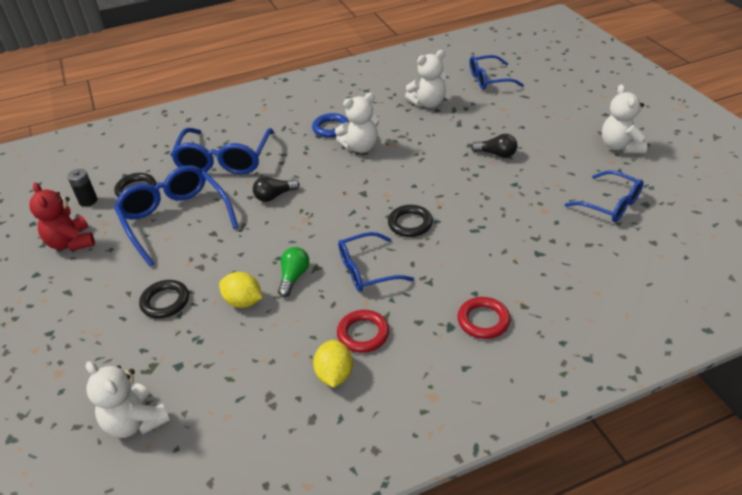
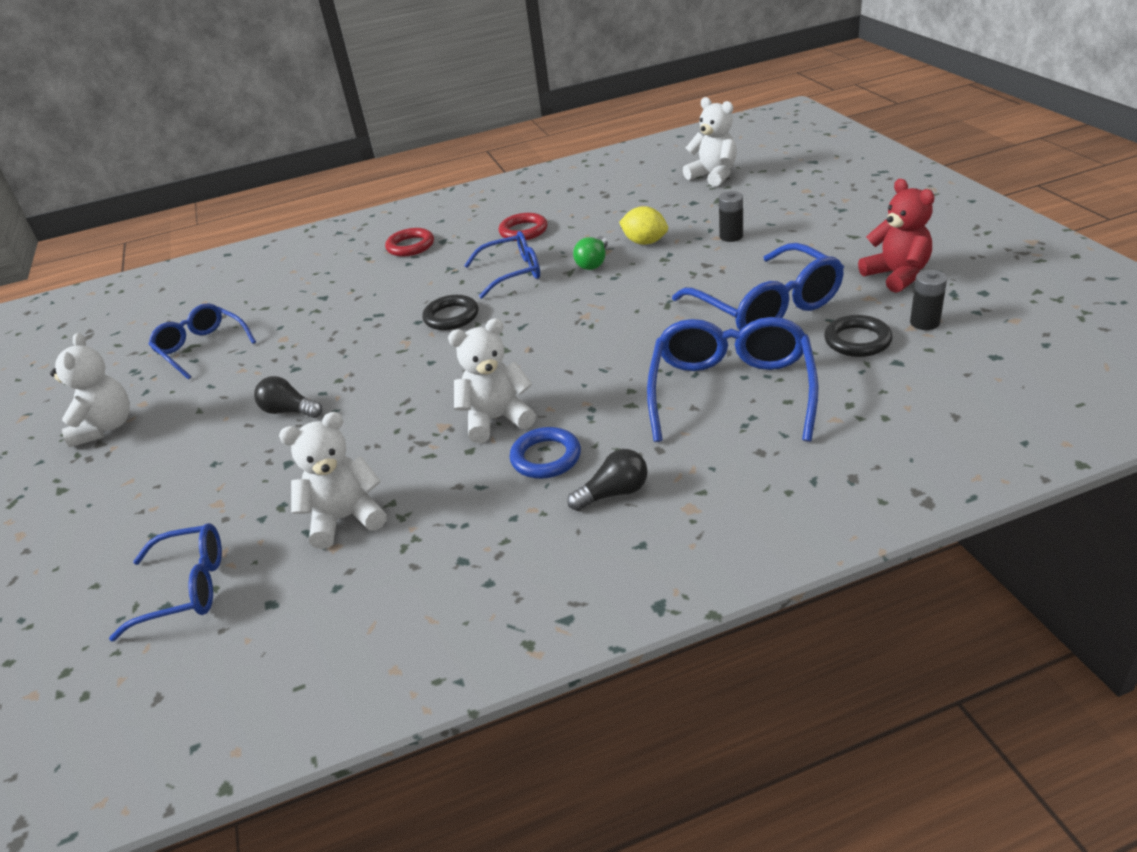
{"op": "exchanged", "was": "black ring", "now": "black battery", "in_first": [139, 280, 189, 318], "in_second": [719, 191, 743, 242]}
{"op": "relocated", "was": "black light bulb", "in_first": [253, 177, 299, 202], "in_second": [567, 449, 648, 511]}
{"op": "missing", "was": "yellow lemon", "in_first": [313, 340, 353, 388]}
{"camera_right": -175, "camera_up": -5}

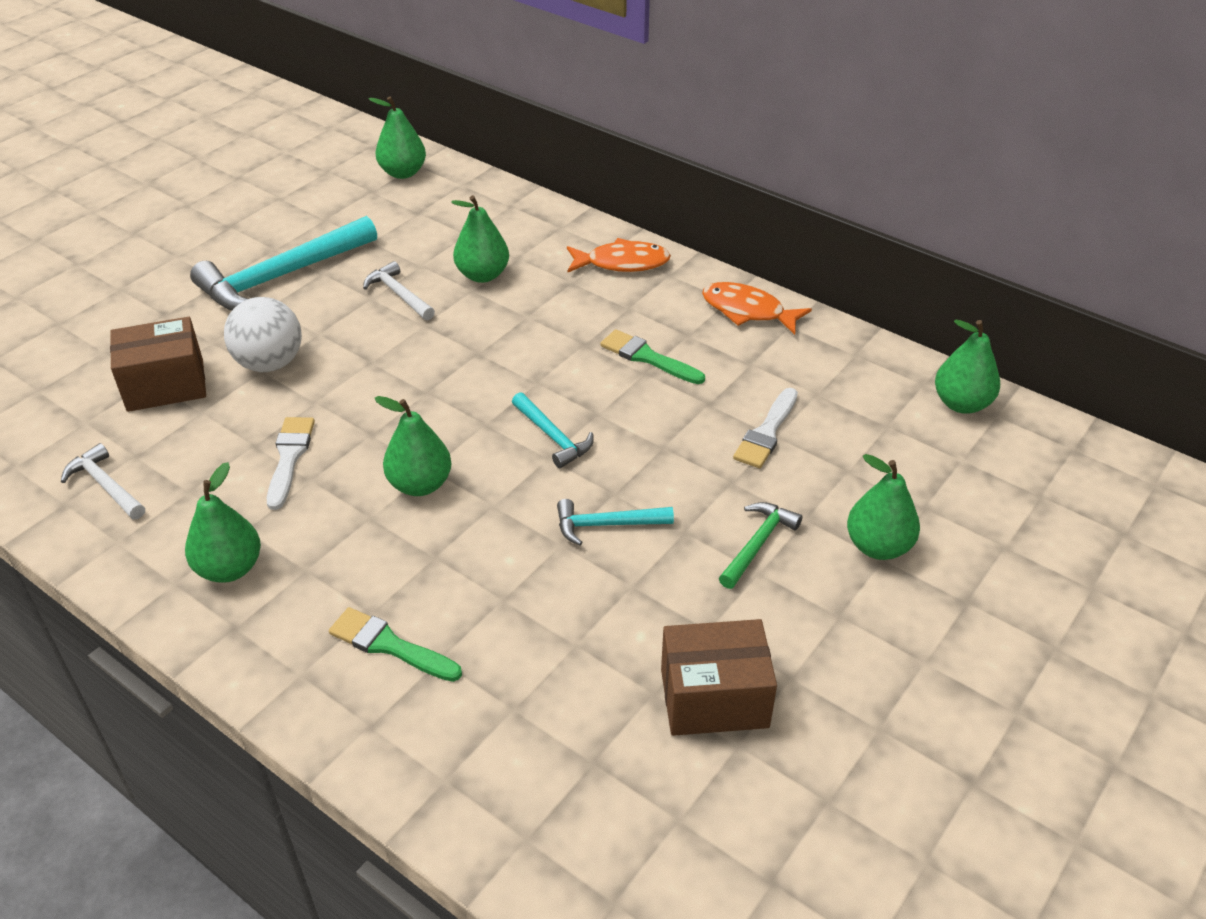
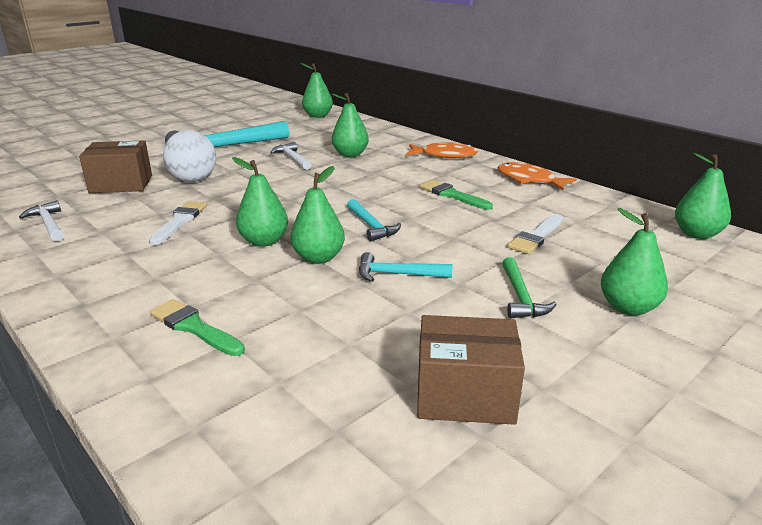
{"op": "relocated", "was": "green pear", "in_first": [185, 462, 261, 583], "in_second": [290, 166, 345, 264]}
{"op": "spun", "was": "green hammer", "in_first": [719, 502, 803, 589], "in_second": [502, 257, 557, 318], "clockwise": 135}
{"camera_right": 10, "camera_up": -15}

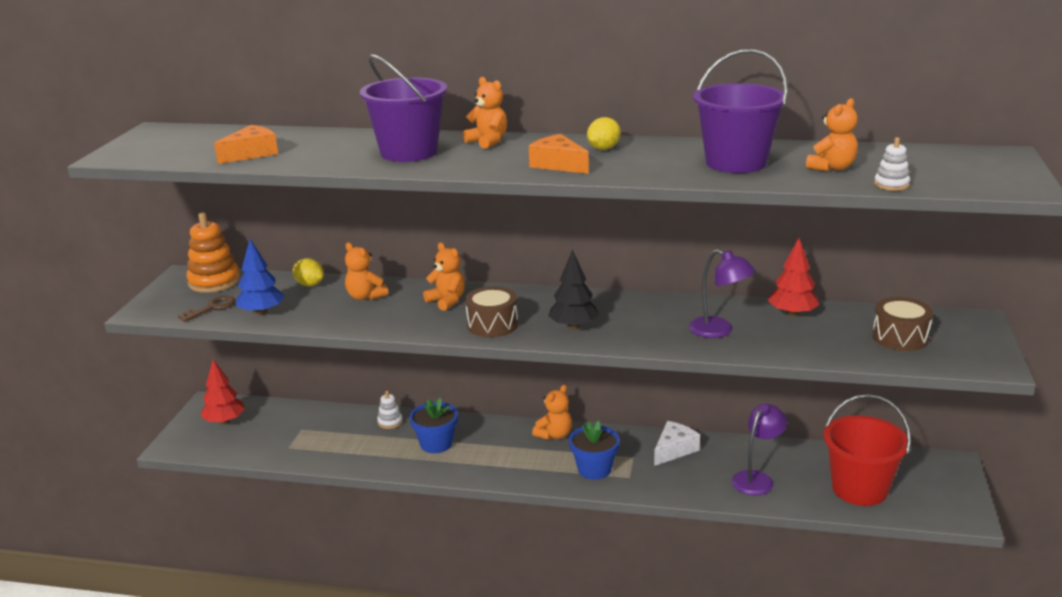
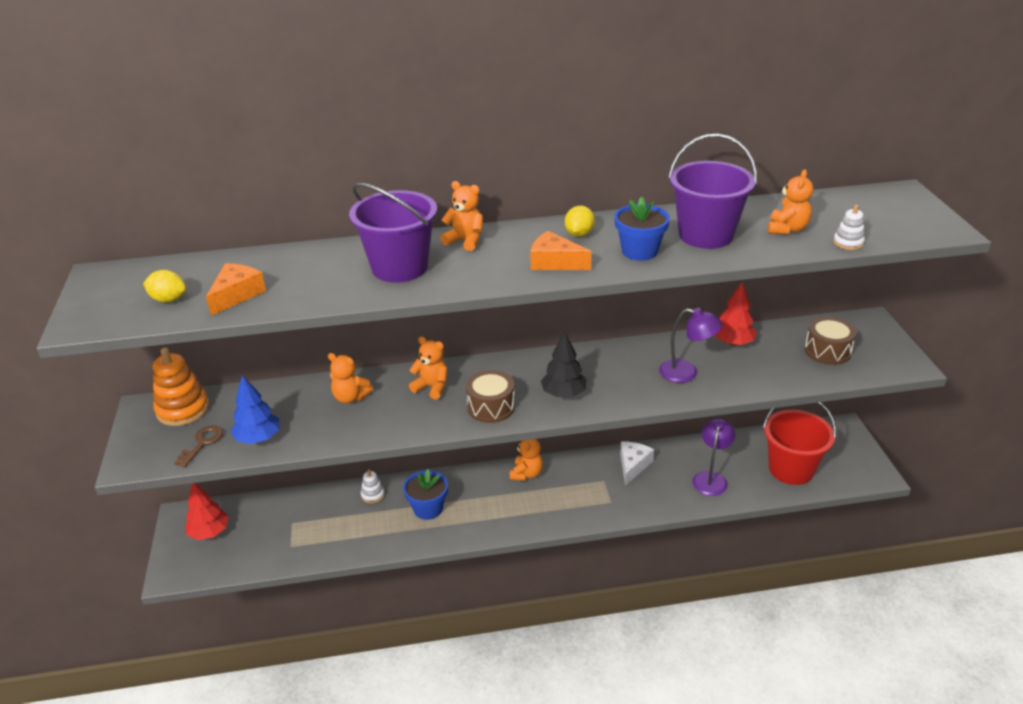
{"op": "relocated", "was": "yellow lemon", "in_first": [293, 258, 324, 286], "in_second": [143, 270, 186, 303]}
{"op": "relocated", "was": "blue flower pot", "in_first": [569, 421, 620, 480], "in_second": [614, 197, 670, 261]}
{"camera_right": -20, "camera_up": 10}

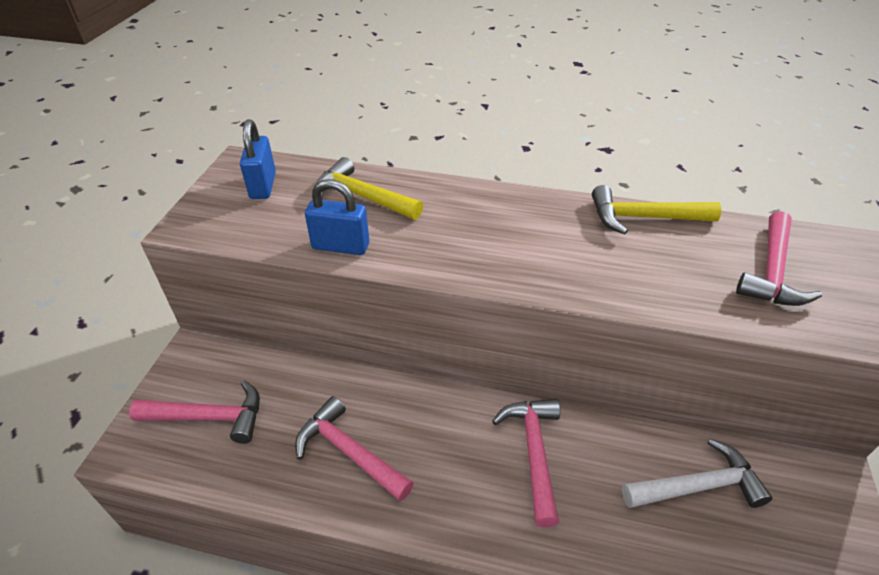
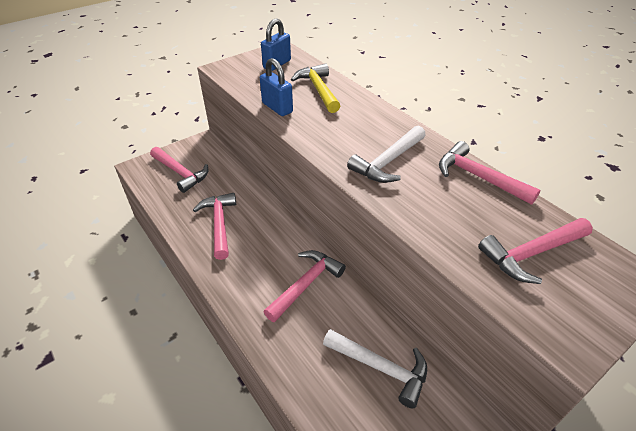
{"op": "colour", "was": "yellow hammer", "now": "pink hammer", "in_first": [592, 185, 721, 234], "in_second": [439, 141, 541, 205]}
{"op": "appeared", "now": "white hammer", "in_second": [347, 126, 426, 183]}
{"camera_right": 40, "camera_up": 0}

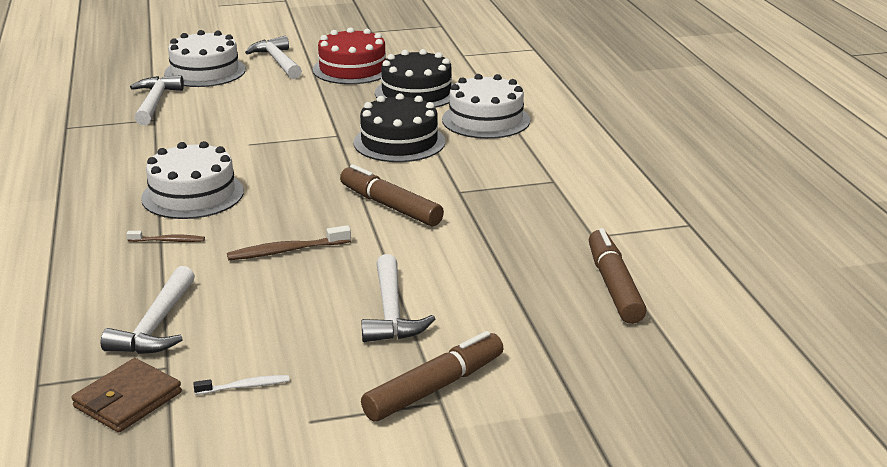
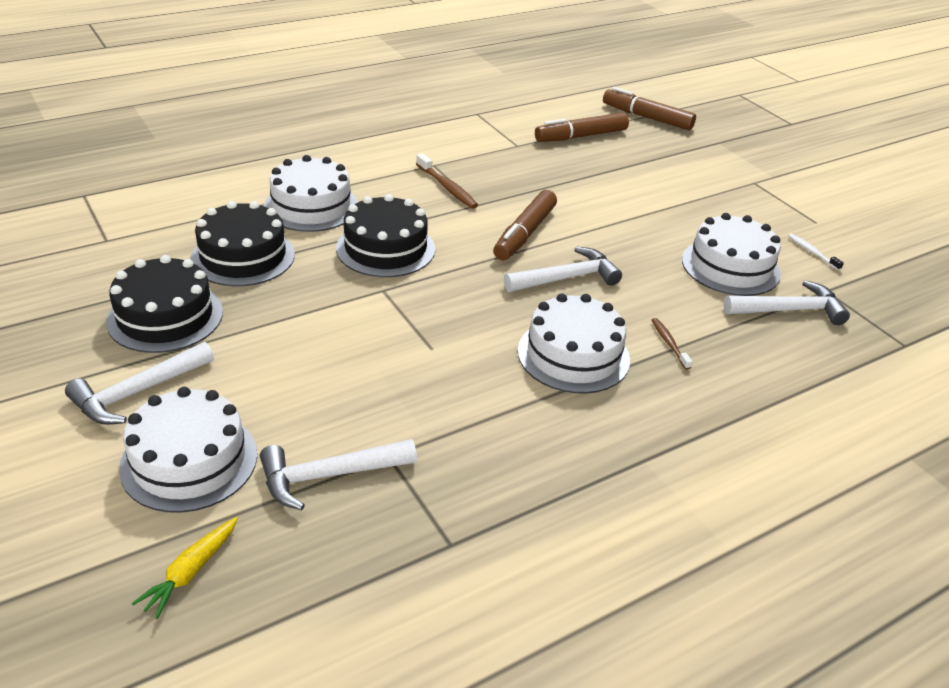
{"op": "missing", "was": "brown wallet", "in_first": [71, 358, 182, 432]}
{"op": "relocated", "was": "brown toothbrush", "in_first": [227, 225, 351, 260], "in_second": [416, 153, 478, 209]}
{"op": "colour", "was": "red cake", "now": "black cake", "in_first": [313, 27, 386, 84], "in_second": [106, 255, 223, 353]}
{"op": "relocated", "was": "white hammer", "in_first": [361, 254, 435, 342], "in_second": [504, 247, 622, 292]}
{"op": "relocated", "was": "brown marker", "in_first": [361, 331, 504, 421], "in_second": [603, 87, 696, 130]}
{"op": "appeared", "now": "yellow carrot", "in_second": [132, 517, 238, 619]}
{"op": "appeared", "now": "white cake", "in_second": [682, 213, 781, 296]}
{"camera_right": -110, "camera_up": 10}

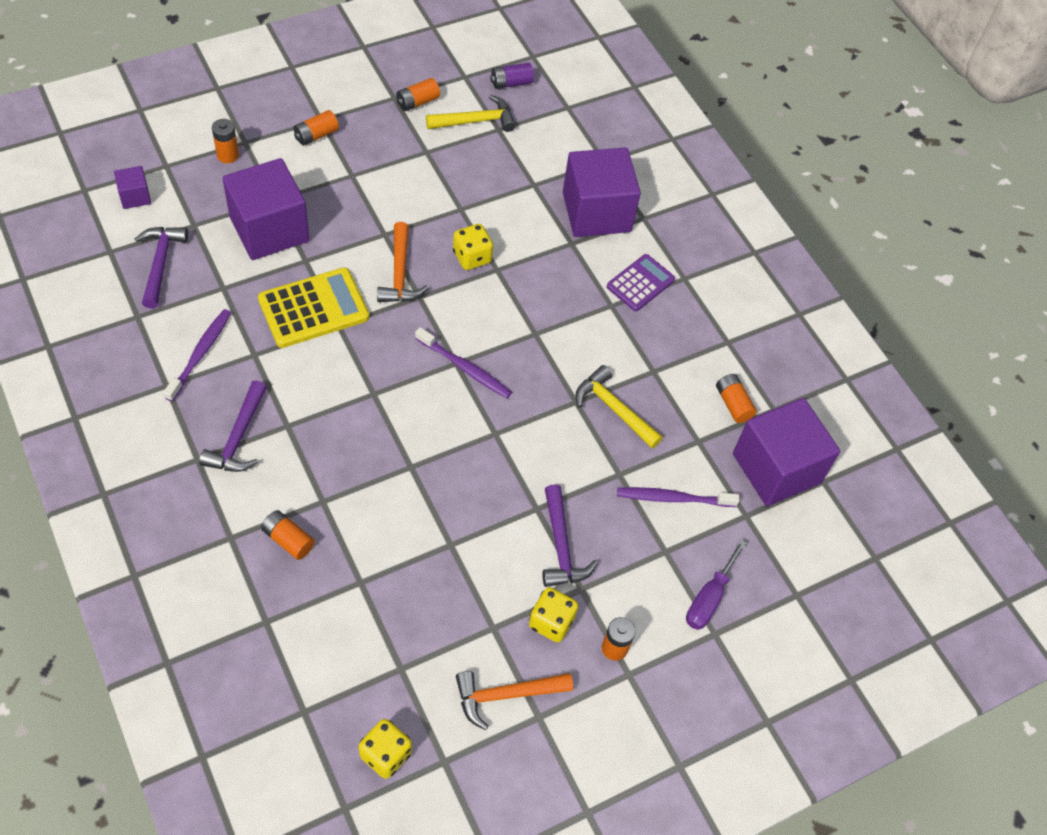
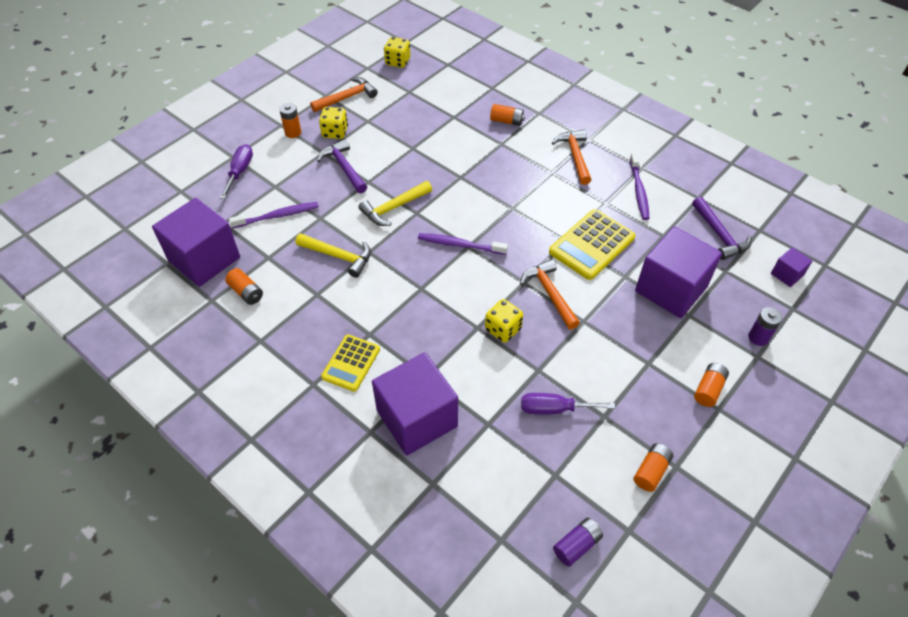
{"op": "colour", "was": "purple hammer", "now": "orange hammer", "in_first": [199, 380, 267, 472], "in_second": [552, 129, 591, 185]}
{"op": "colour", "was": "orange battery", "now": "purple battery", "in_first": [212, 119, 239, 163], "in_second": [748, 307, 782, 346]}
{"op": "relocated", "was": "yellow hammer", "in_first": [426, 95, 516, 132], "in_second": [359, 181, 432, 226]}
{"op": "colour", "was": "purple calculator", "now": "yellow calculator", "in_first": [607, 254, 675, 311], "in_second": [321, 335, 380, 392]}
{"op": "appeared", "now": "purple screwdriver", "in_second": [521, 393, 615, 415]}
{"camera_right": 165, "camera_up": -5}

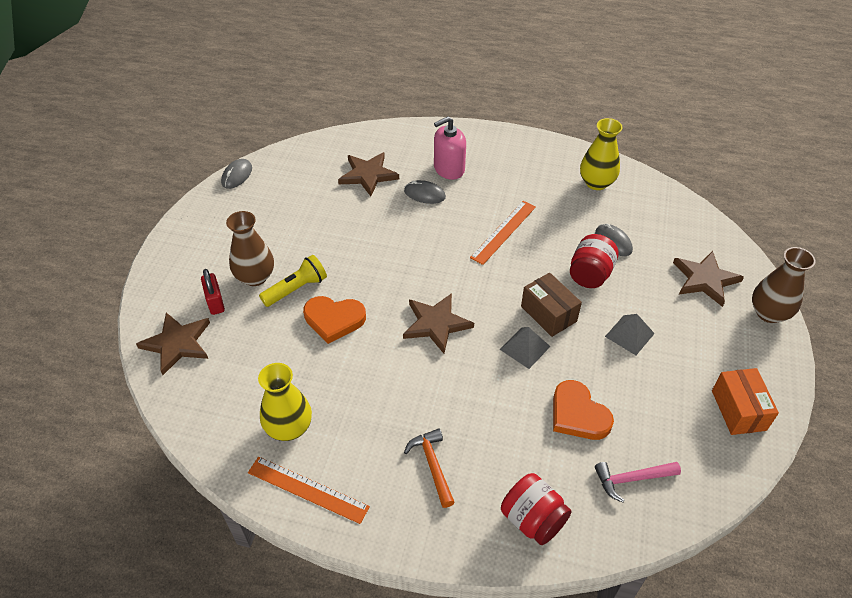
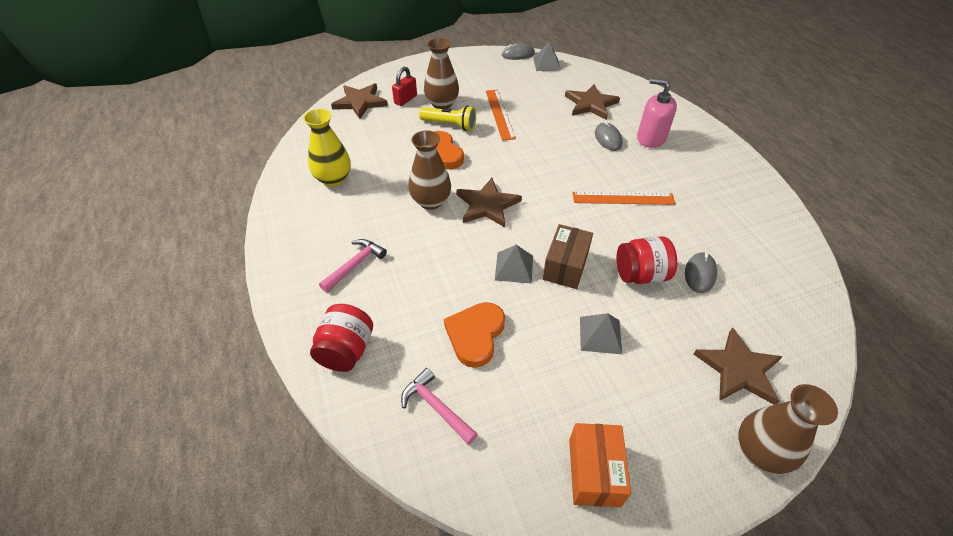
{"op": "relocated", "was": "orange ruler", "in_first": [248, 456, 370, 524], "in_second": [486, 90, 516, 141]}
{"op": "colour", "was": "orange hammer", "now": "pink hammer", "in_first": [404, 428, 455, 508], "in_second": [319, 239, 387, 292]}
{"op": "missing", "was": "yellow vase", "in_first": [580, 118, 623, 190]}
{"op": "spun", "was": "orange box", "in_first": [712, 368, 779, 435], "in_second": [569, 423, 631, 507], "clockwise": -45}
{"op": "appeared", "now": "brown vase", "in_second": [408, 130, 451, 210]}
{"op": "appeared", "now": "grey pyramid", "in_second": [533, 42, 561, 71]}
{"camera_right": 55, "camera_up": 0}

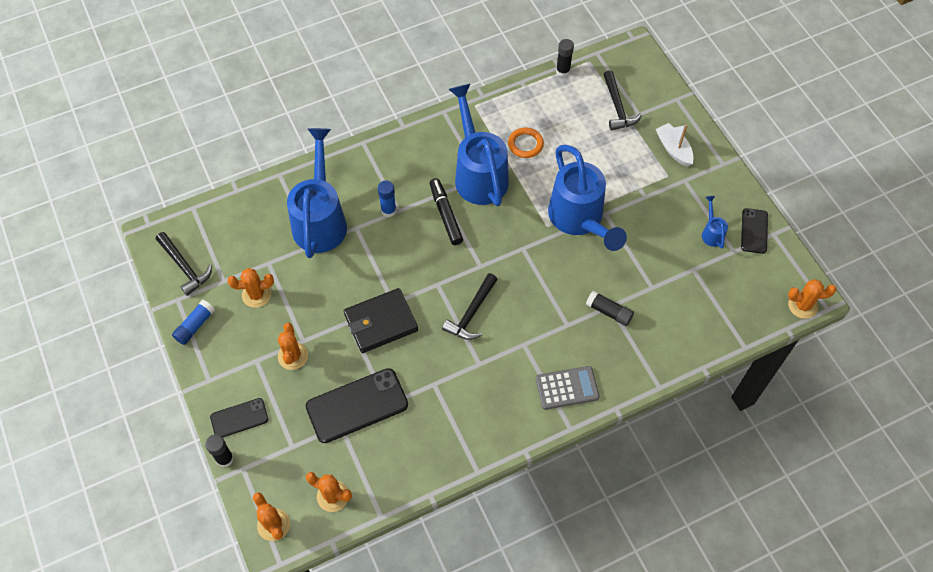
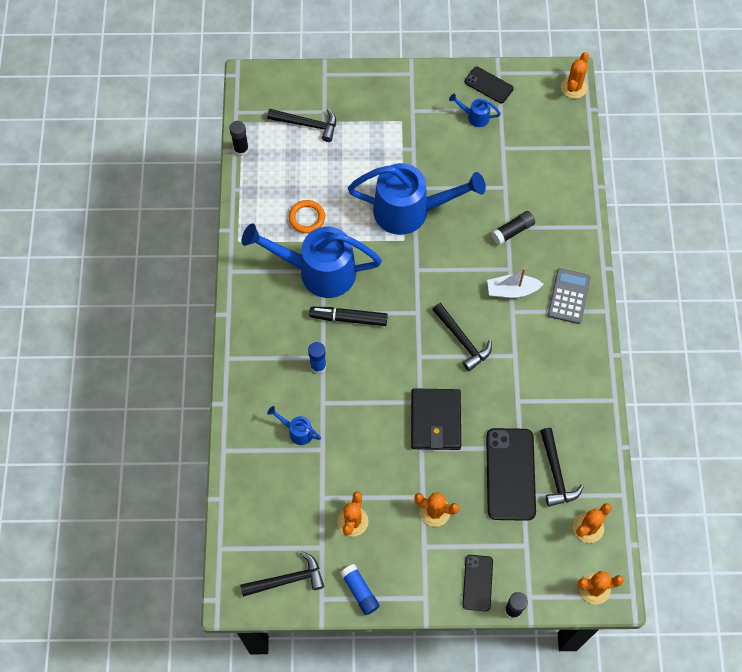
{"op": "size", "was": "blue watering can", "in_first": [287, 128, 347, 258], "in_second": [267, 406, 321, 445], "ratio": 0.41}
{"op": "relocated", "was": "white boat", "in_first": [656, 123, 694, 167], "in_second": [487, 268, 543, 298]}
{"op": "appeared", "now": "black hammer", "in_second": [540, 428, 584, 507]}
{"camera_right": -65, "camera_up": 5}

